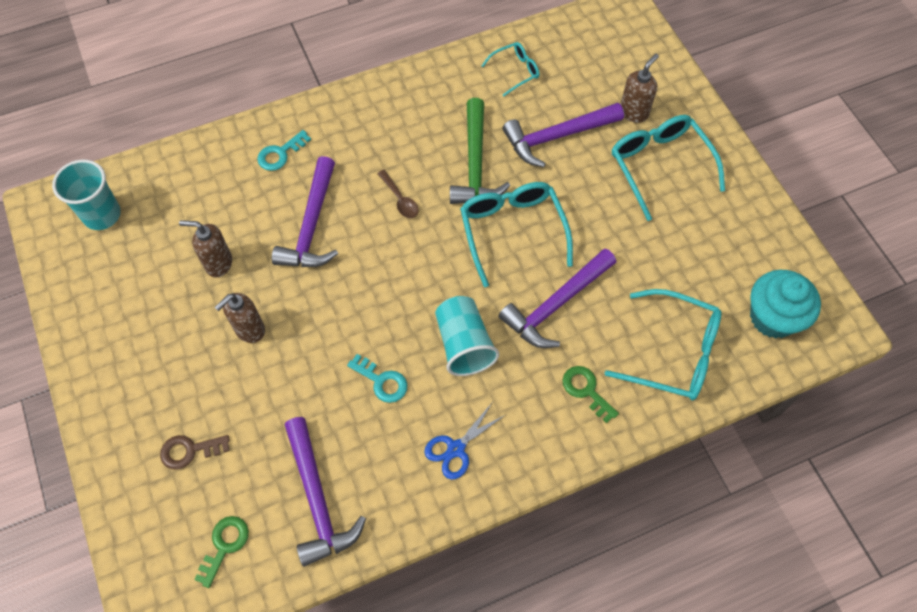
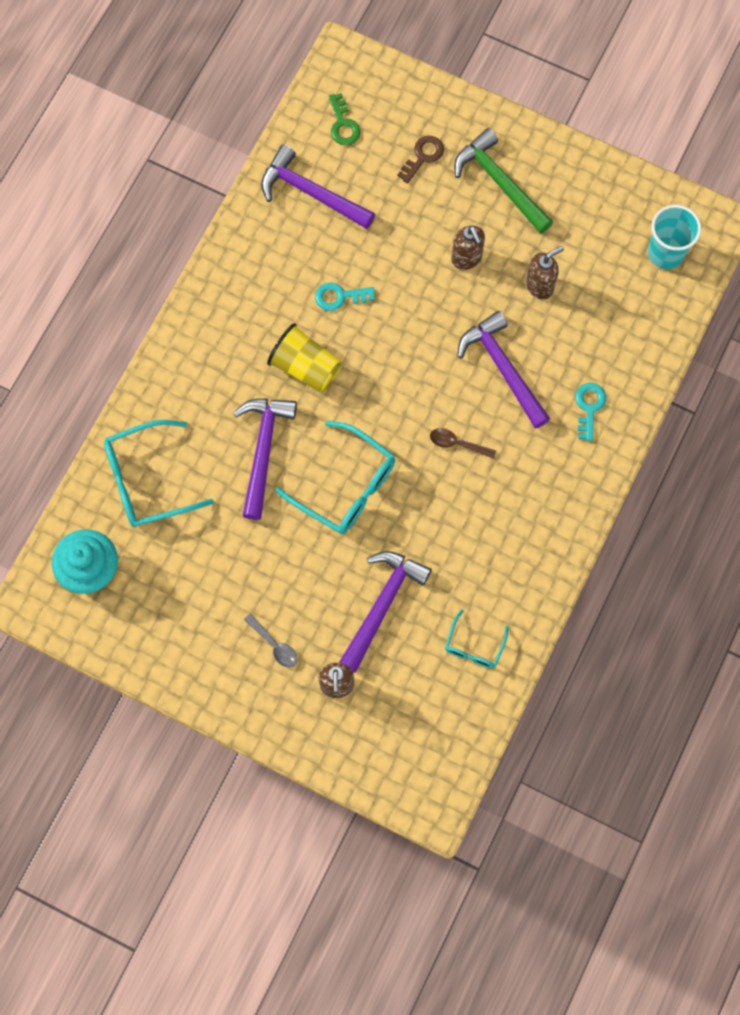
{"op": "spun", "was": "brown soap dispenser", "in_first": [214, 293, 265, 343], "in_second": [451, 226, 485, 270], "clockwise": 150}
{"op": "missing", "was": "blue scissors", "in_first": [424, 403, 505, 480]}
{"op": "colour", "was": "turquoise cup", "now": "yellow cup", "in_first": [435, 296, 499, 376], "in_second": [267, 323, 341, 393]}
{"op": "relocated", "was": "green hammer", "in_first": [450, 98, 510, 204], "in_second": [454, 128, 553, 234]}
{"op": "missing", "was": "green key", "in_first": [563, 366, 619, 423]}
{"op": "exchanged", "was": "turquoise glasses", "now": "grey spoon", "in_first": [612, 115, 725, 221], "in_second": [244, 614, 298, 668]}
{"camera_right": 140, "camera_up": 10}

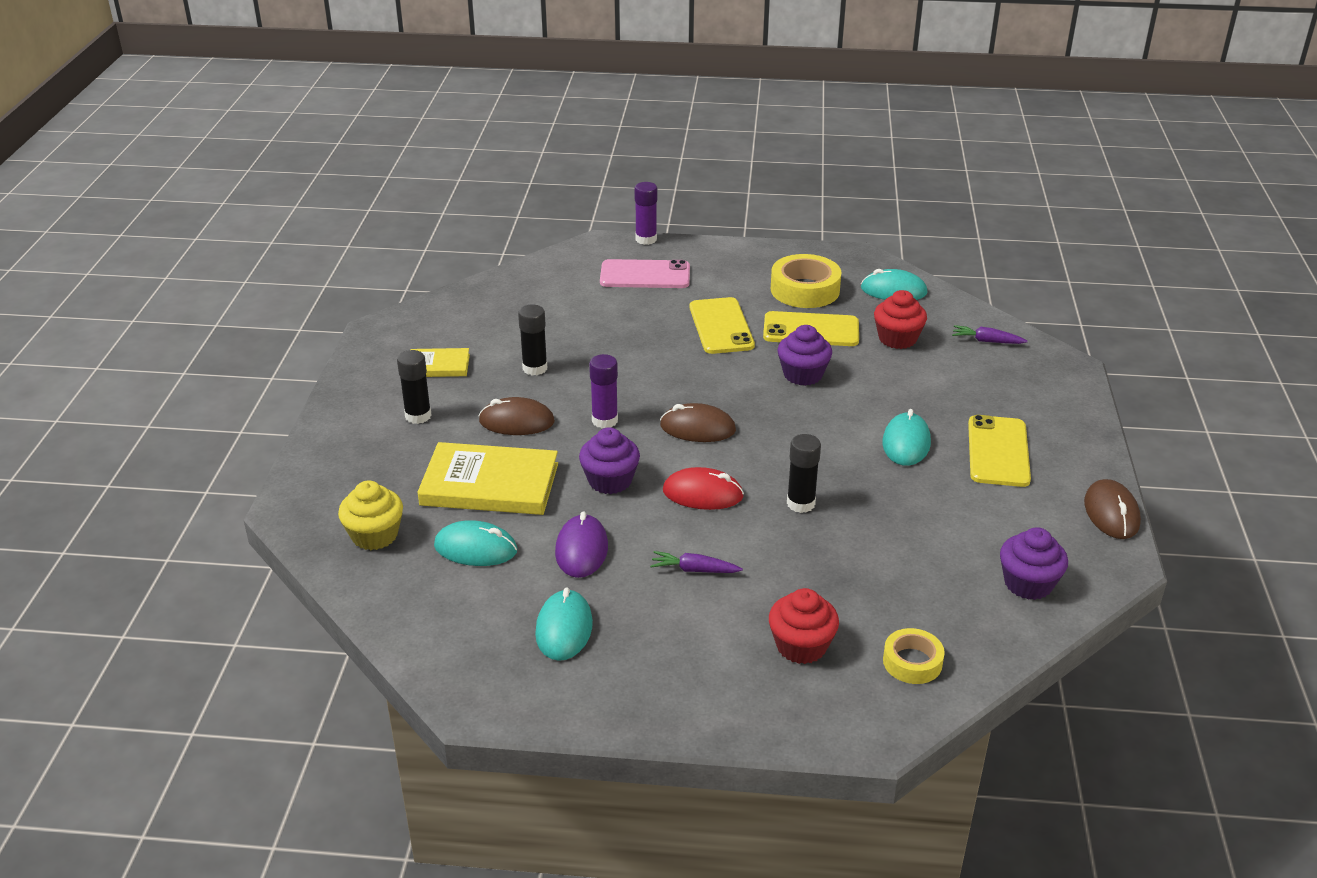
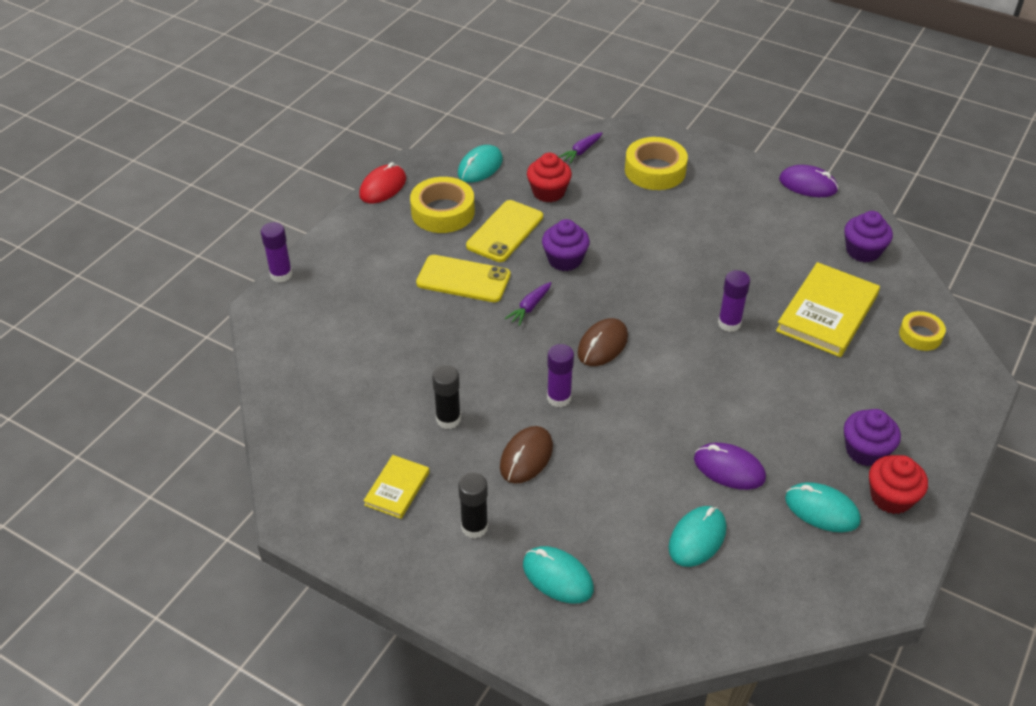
{"op": "missing", "was": "yellow cupcake", "in_first": [338, 480, 403, 550]}
{"op": "relocated", "was": "yellow book", "in_first": [417, 442, 558, 515], "in_second": [776, 262, 880, 357]}
{"op": "relocated", "was": "purple cupcake", "in_first": [579, 427, 640, 494], "in_second": [844, 409, 901, 466]}
{"op": "missing", "was": "pink phone", "in_first": [600, 259, 690, 288]}
{"op": "relocated", "was": "purple carrot", "in_first": [650, 551, 743, 573], "in_second": [505, 282, 552, 326]}
{"op": "relocated", "was": "red mouse", "in_first": [663, 467, 744, 510], "in_second": [359, 162, 406, 203]}
{"op": "relocated", "was": "red cupcake", "in_first": [769, 588, 839, 664], "in_second": [869, 455, 928, 514]}
{"op": "colour", "was": "black glue stick", "now": "purple glue stick", "in_first": [787, 434, 821, 513], "in_second": [718, 270, 750, 332]}
{"op": "relocated", "was": "turquoise mouse", "in_first": [882, 409, 931, 466], "in_second": [523, 546, 594, 603]}
{"op": "missing", "was": "yellow phone", "in_first": [968, 415, 1031, 487]}
{"op": "colour", "was": "brown mouse", "now": "purple mouse", "in_first": [1084, 479, 1141, 539], "in_second": [779, 165, 839, 197]}
{"op": "appeared", "now": "yellow tape", "in_second": [625, 137, 688, 190]}
{"camera_right": -65, "camera_up": 10}

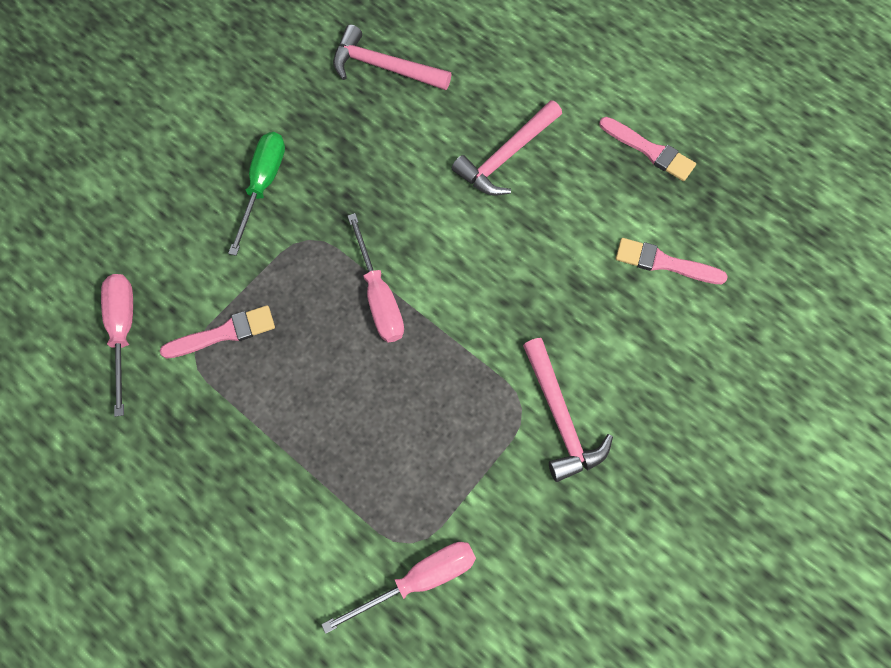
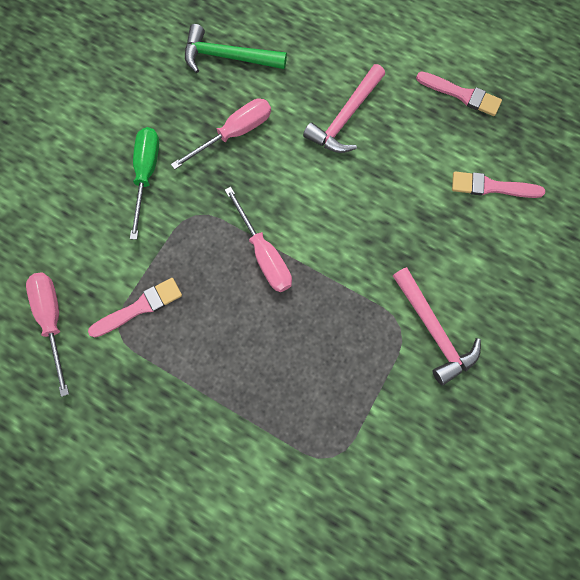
{"op": "relocated", "was": "pink screwdriver", "in_first": [321, 542, 476, 634], "in_second": [171, 98, 271, 170]}
{"op": "colour", "was": "pink hammer", "now": "green hammer", "in_first": [333, 25, 451, 90], "in_second": [185, 24, 287, 73]}
{"camera_right": -10, "camera_up": 5}

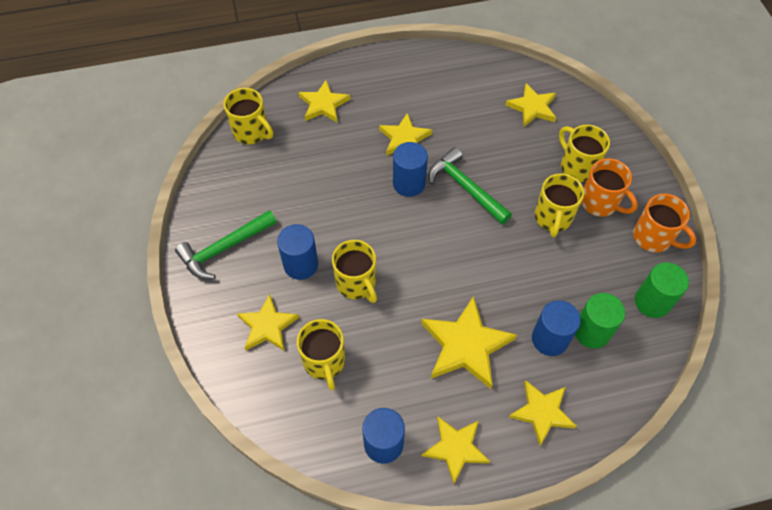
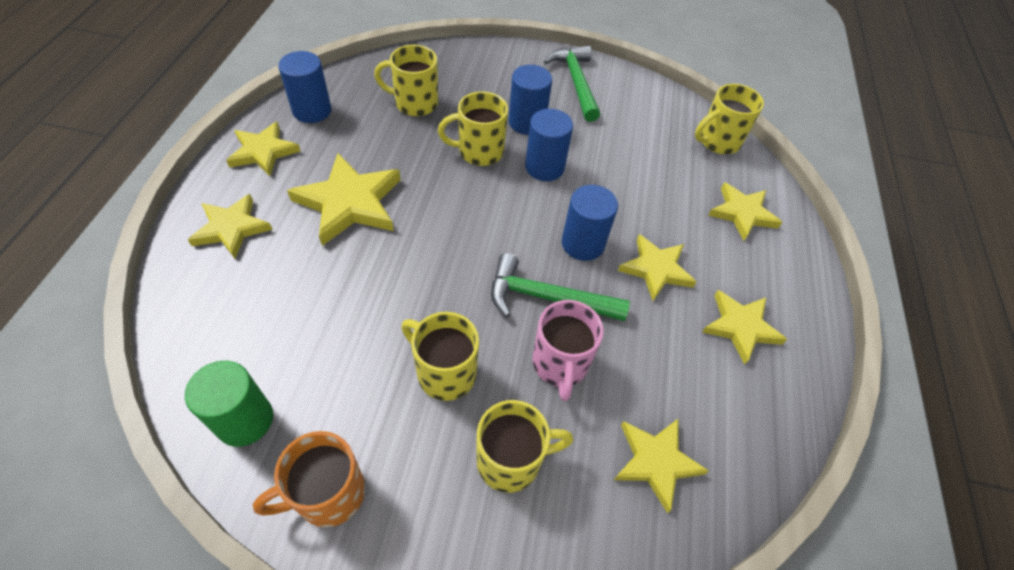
{"op": "relocated", "was": "yellow star", "in_first": [237, 294, 299, 351], "in_second": [702, 290, 787, 365]}
{"op": "spun", "was": "green hammer", "in_first": [429, 147, 512, 224], "in_second": [491, 253, 630, 321], "clockwise": -150}
{"op": "relocated", "was": "blue cylinder", "in_first": [532, 300, 581, 356], "in_second": [525, 109, 573, 181]}
{"op": "missing", "was": "green cylinder", "in_first": [575, 293, 625, 349]}
{"op": "missing", "was": "orange mug", "in_first": [581, 158, 638, 217]}
{"op": "appeared", "now": "pink mug", "in_second": [532, 300, 604, 401]}
{"camera_right": 110, "camera_up": -5}

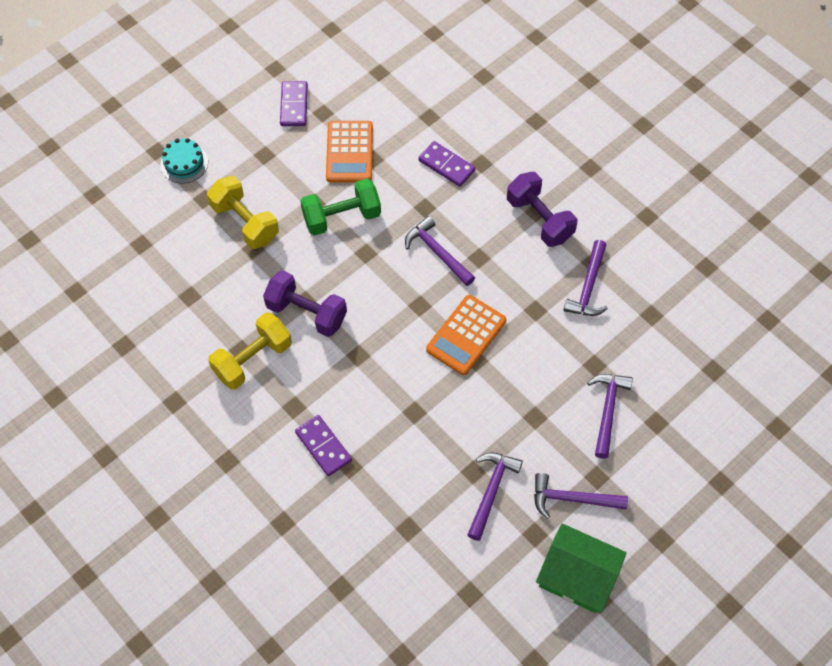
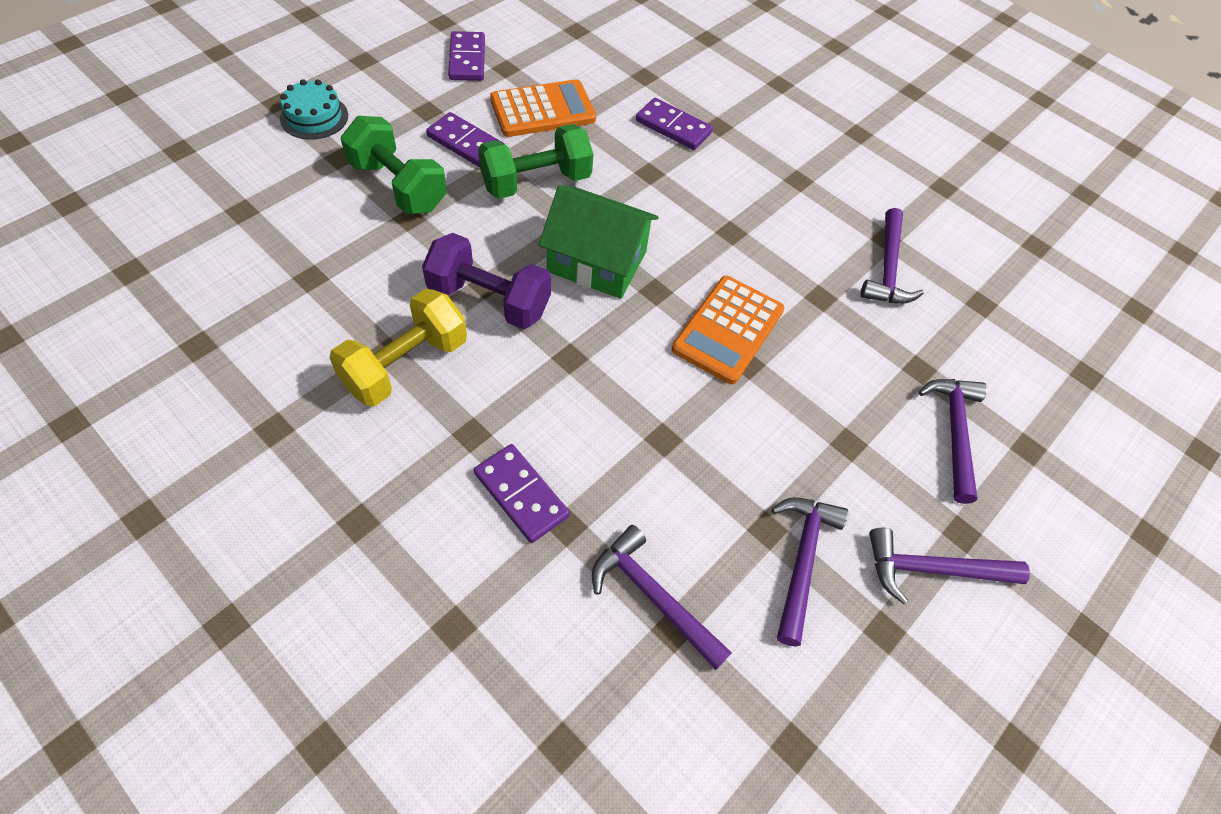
{"op": "colour", "was": "yellow dumbbell", "now": "green dumbbell", "in_first": [207, 176, 279, 249], "in_second": [340, 116, 447, 214]}
{"op": "spun", "was": "orange calculator", "in_first": [326, 121, 373, 182], "in_second": [490, 79, 596, 137], "clockwise": -105}
{"op": "relocated", "was": "purple hammer", "in_first": [405, 216, 475, 286], "in_second": [592, 525, 732, 670]}
{"op": "missing", "was": "purple dumbbell", "in_first": [507, 172, 577, 247]}
{"op": "relocated", "was": "green house", "in_first": [536, 523, 626, 613], "in_second": [539, 185, 659, 299]}
{"op": "appeared", "now": "purple domino", "in_second": [426, 112, 504, 167]}
{"camera_right": -10, "camera_up": -5}

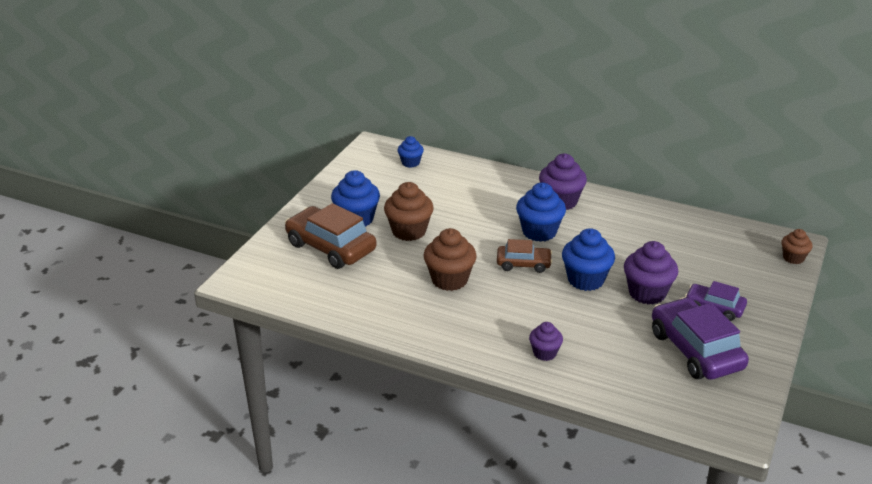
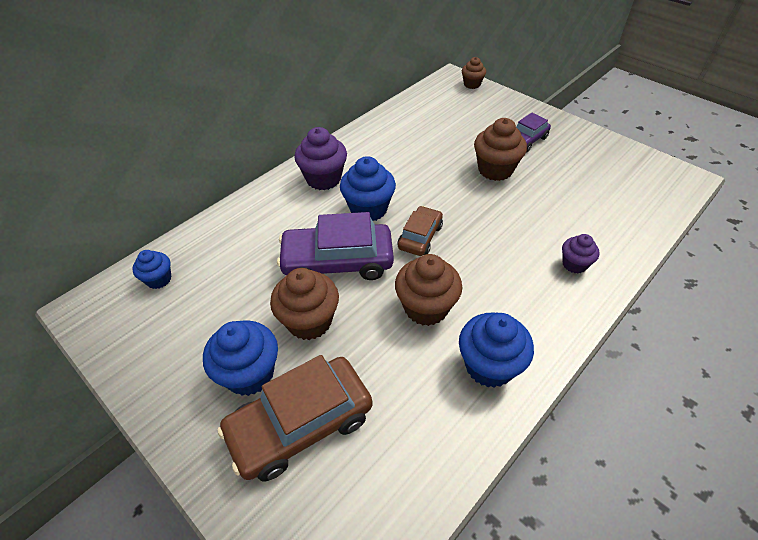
{"op": "relocated", "was": "blue cupcake", "in_first": [562, 228, 615, 291], "in_second": [459, 312, 534, 388]}
{"op": "colour", "was": "purple cupcake", "now": "brown cupcake", "in_first": [624, 241, 678, 304], "in_second": [474, 118, 527, 181]}
{"op": "relocated", "was": "purple car", "in_first": [652, 297, 749, 380], "in_second": [277, 212, 394, 280]}
{"camera_right": -70, "camera_up": 15}

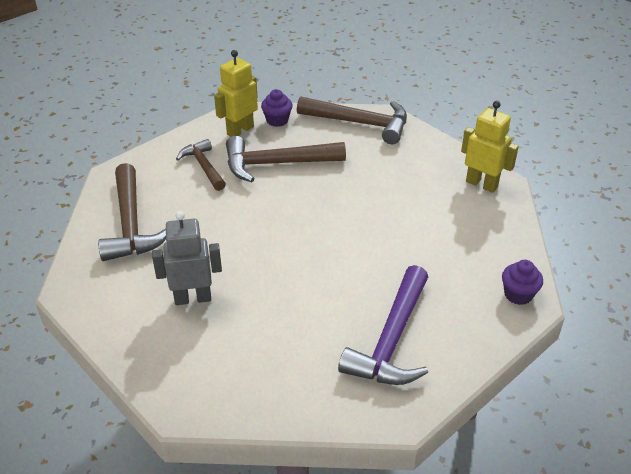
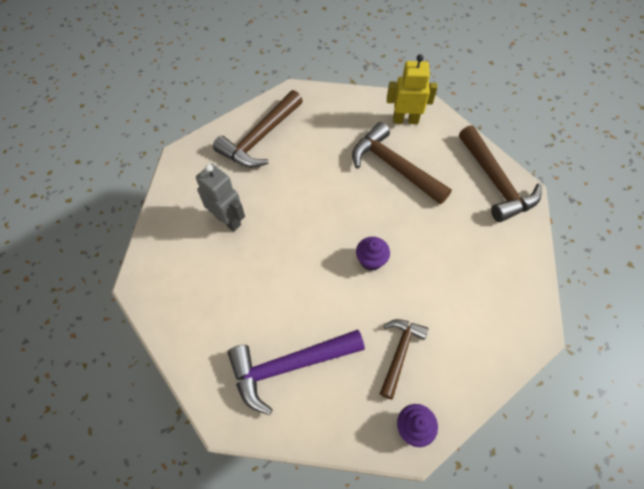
{"op": "relocated", "was": "brown hammer", "in_first": [176, 139, 226, 191], "in_second": [380, 319, 429, 400]}
{"op": "relocated", "was": "purple cupcake", "in_first": [261, 89, 293, 127], "in_second": [356, 237, 390, 271]}
{"op": "missing", "was": "yellow robot", "in_first": [461, 101, 519, 193]}
{"camera_right": 50, "camera_up": 20}

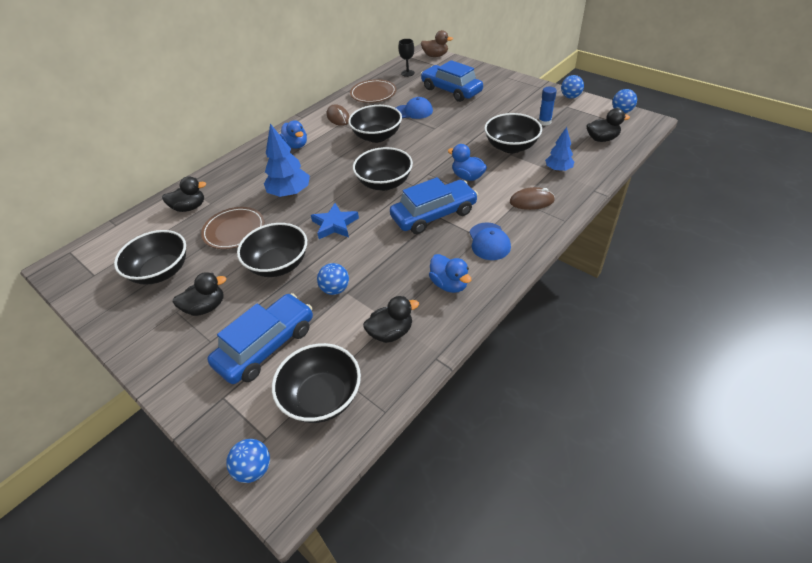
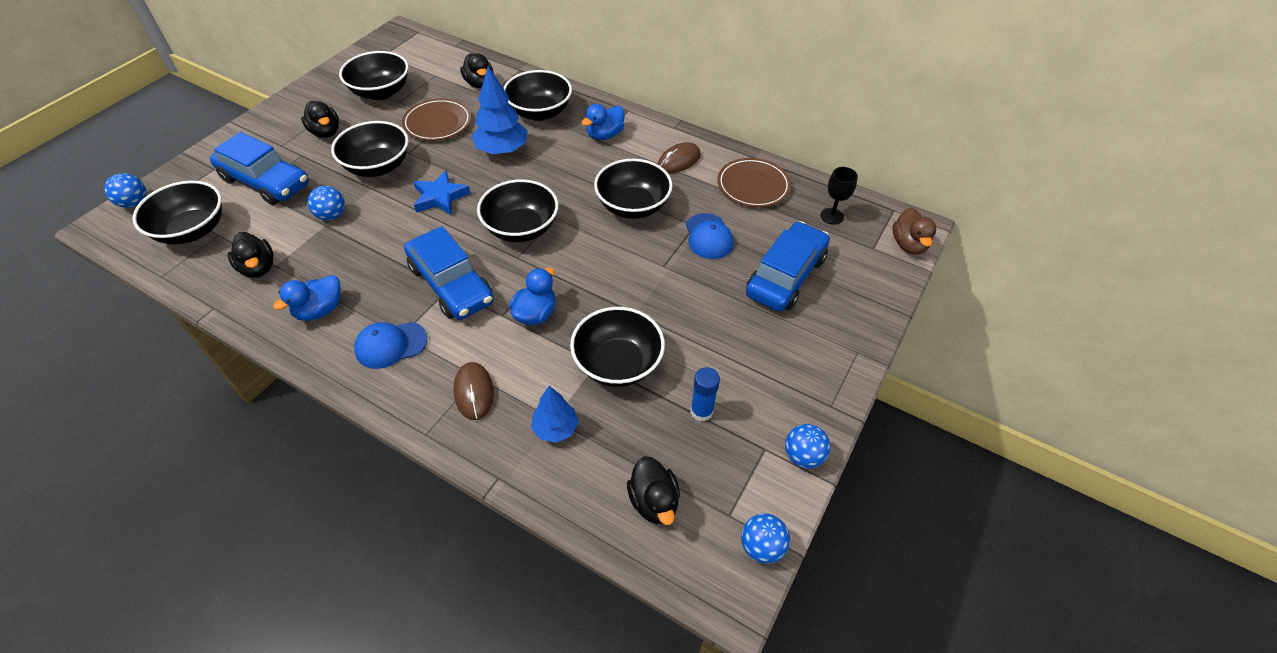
{"op": "appeared", "now": "black bowl", "in_second": [503, 70, 572, 121]}
{"camera_right": 75, "camera_up": 5}

